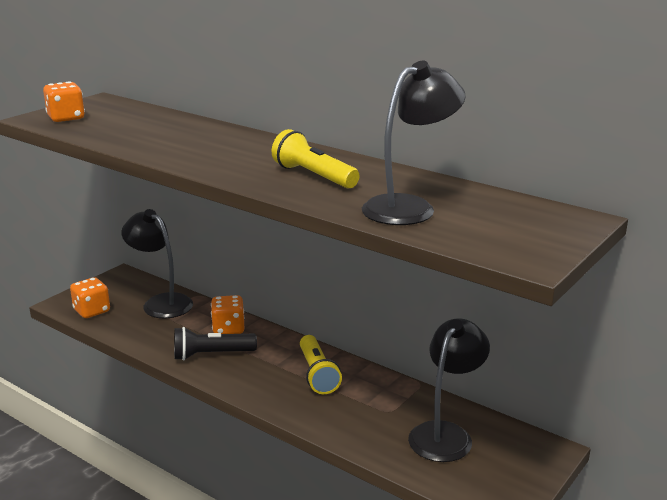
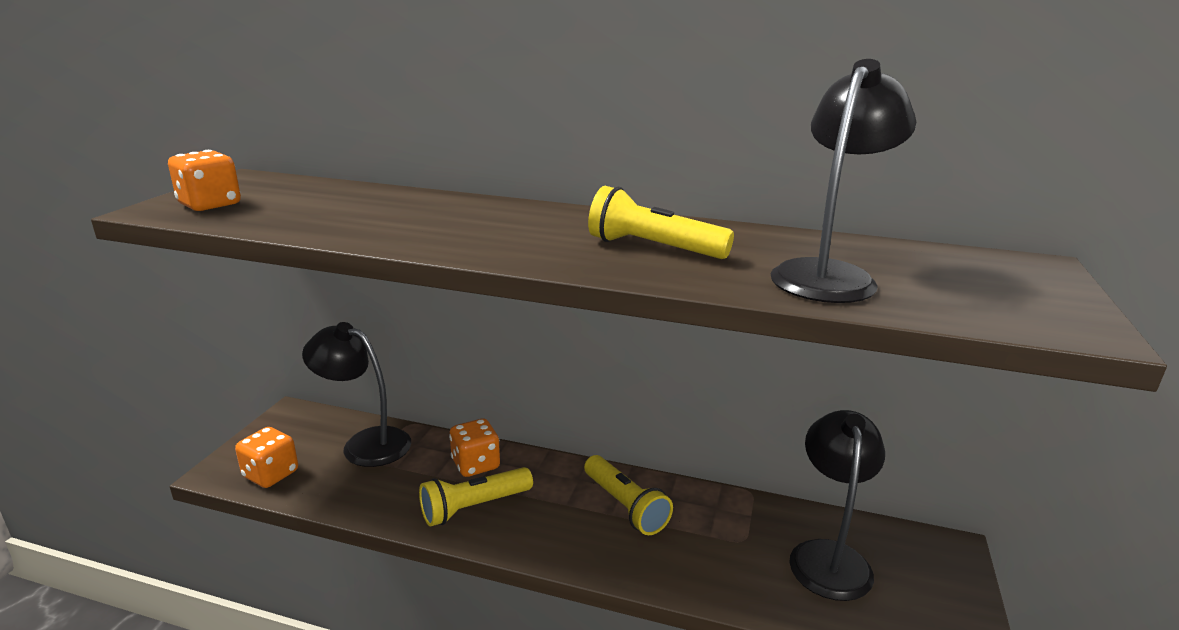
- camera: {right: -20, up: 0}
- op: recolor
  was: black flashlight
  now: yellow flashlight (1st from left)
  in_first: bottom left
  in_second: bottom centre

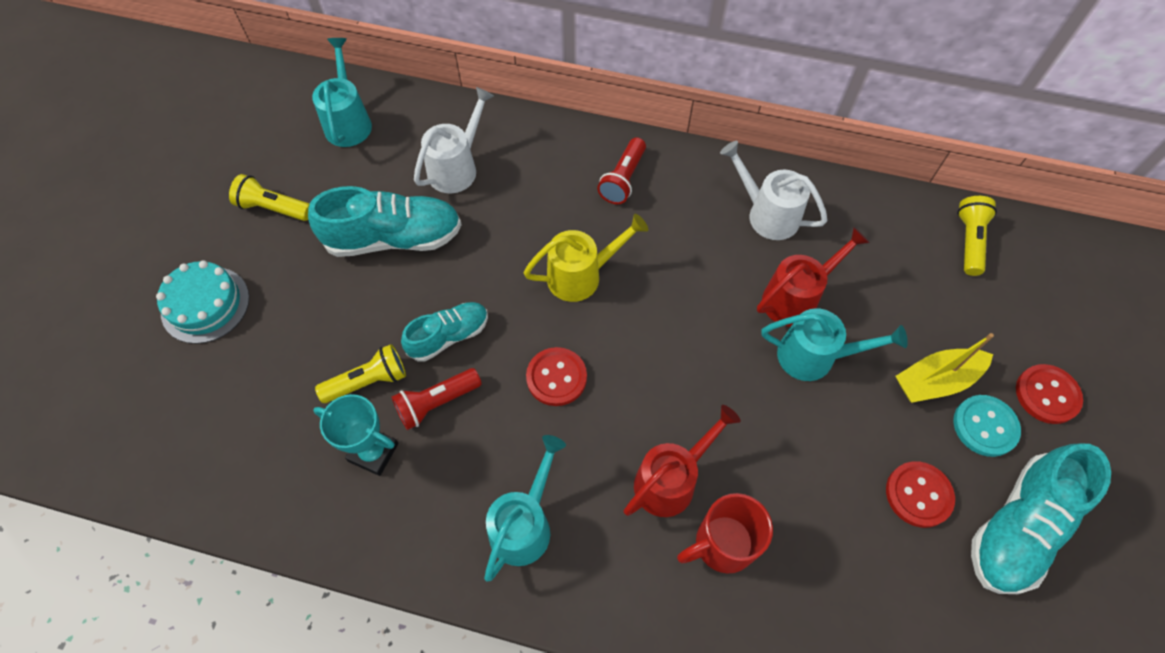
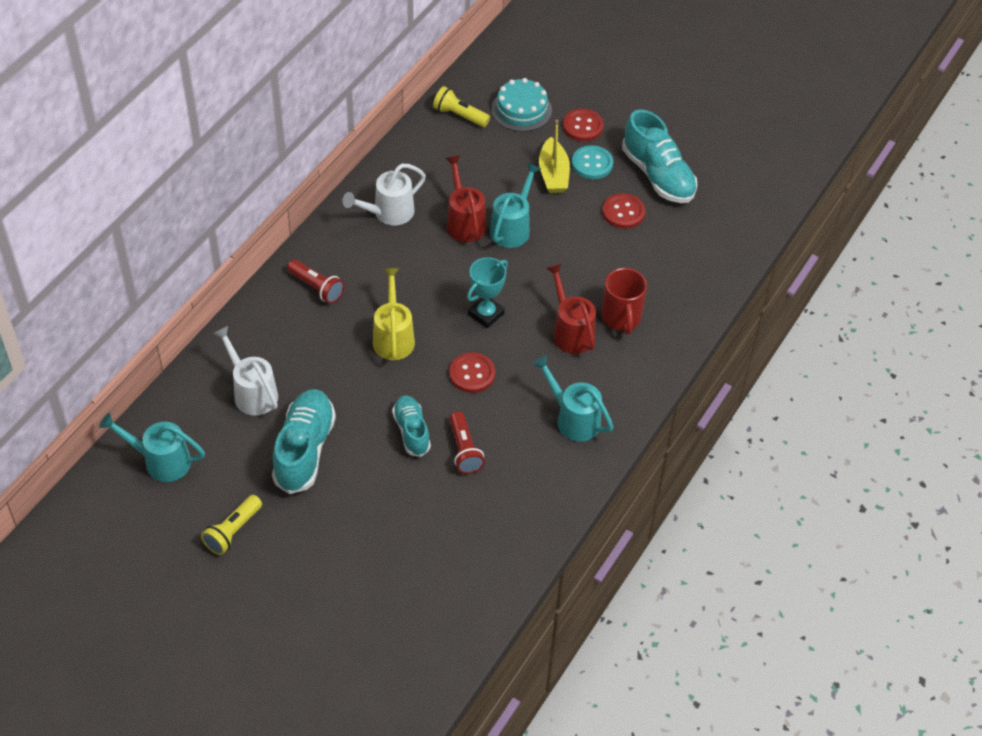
- camera: {right: -75, up: -10}
- op: delete
  was: yellow flashlight (2nd from left)
  in_first: middle left
- op: move
  was: turquoise cake
  in_first: middle left
  in_second: top centre
- op: move
  was: turquoise trophy
  in_first: middle left
  in_second: centre

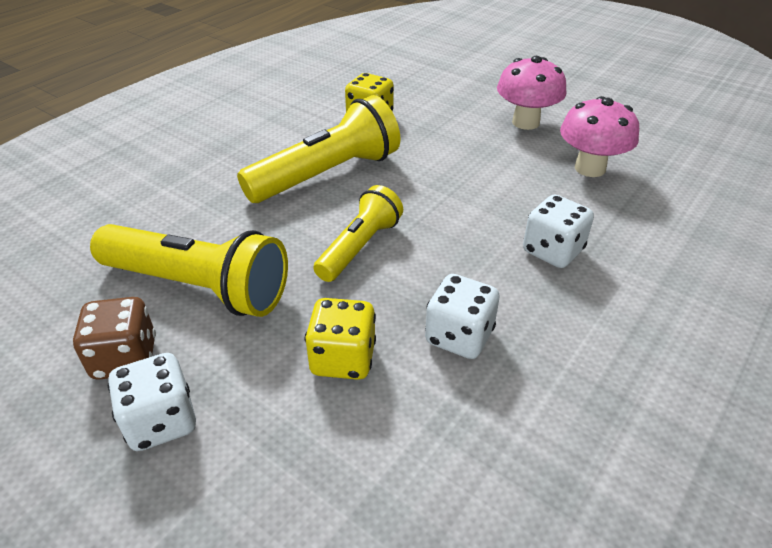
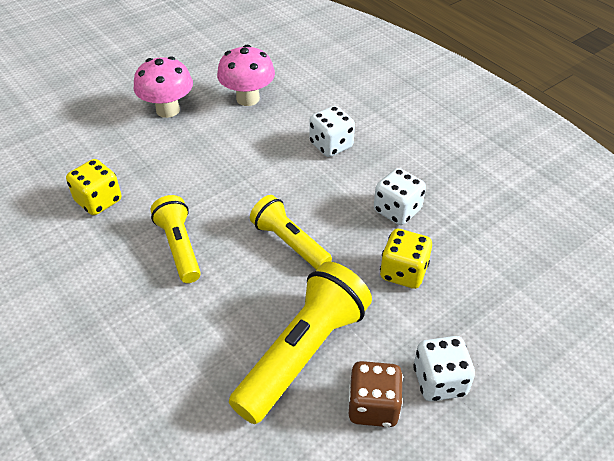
- camera: {right: -75, up: 5}
- op: resize
  was: yellow flashlight (2nd from left in the first image)
  in_first: top centre
  in_second: middle left
  ratio: 0.62

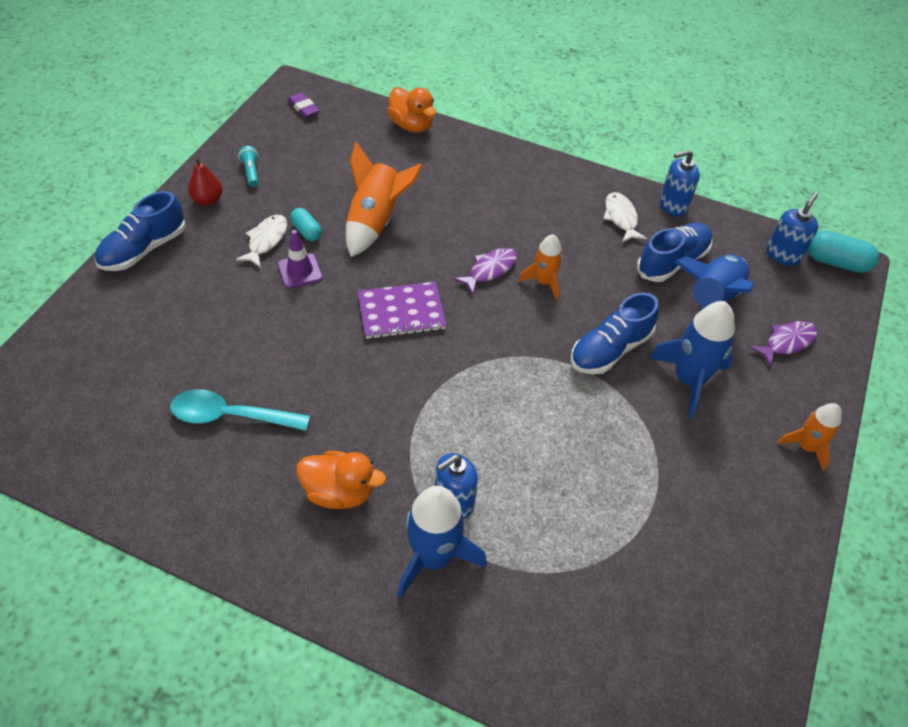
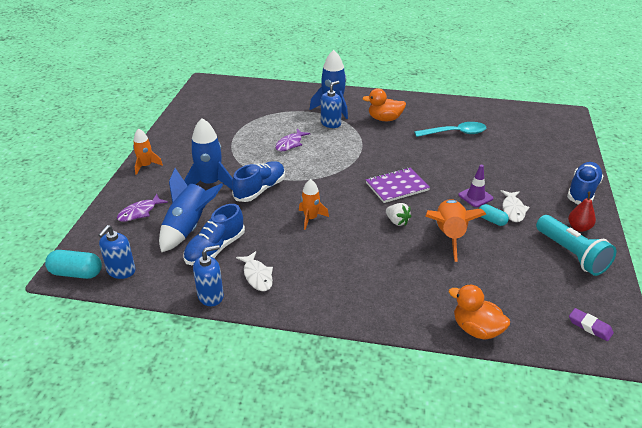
- camera: {right: 170, up: -15}
- op: insert
  now: white strawberry
  in_second: centre
- op: move
  was: purple fish (1st from left in the first image)
  now: purple fish (2nd from left)
  in_first: centre
  in_second: top centre
- op: resize
  was: turquoise flashlight
  in_first: top left
  in_second: middle right
  ratio: 2.18

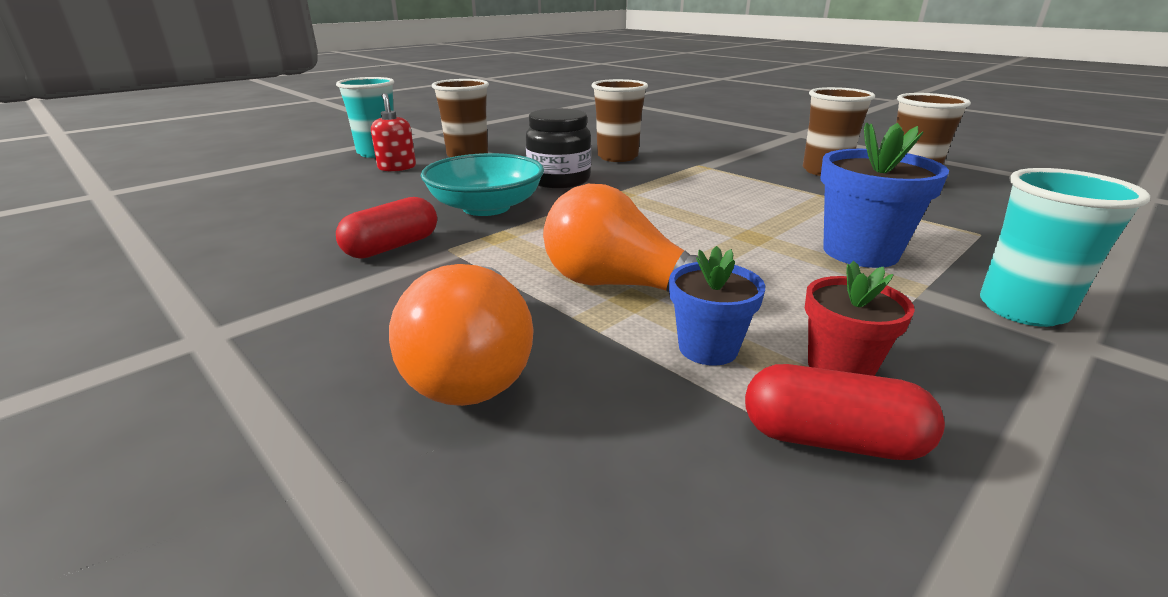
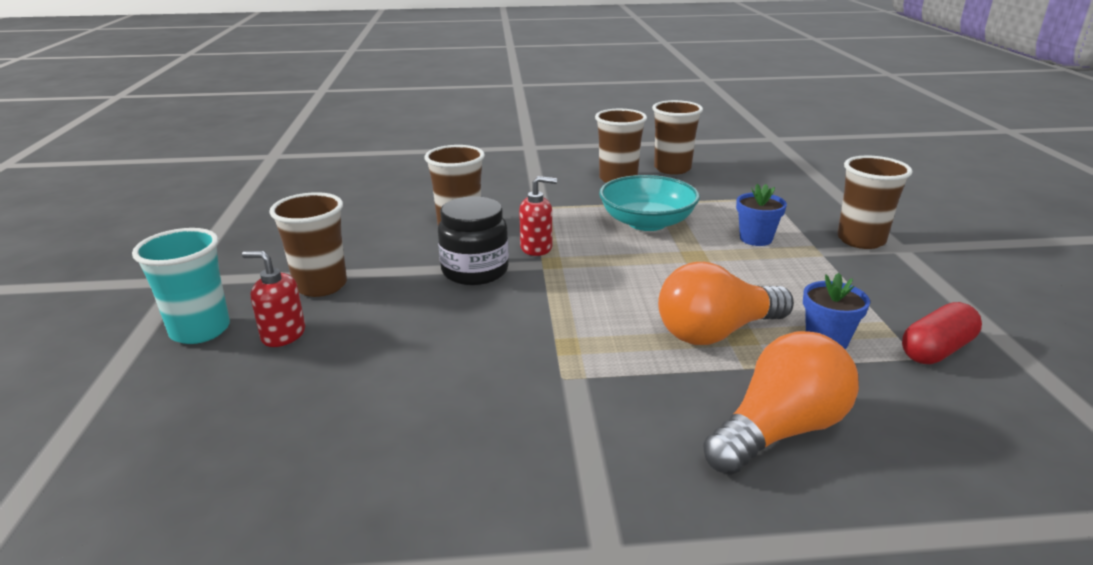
- camera: {right: -50, up: 0}
- op: delete
  was: red capsule (1st from left)
  in_first: middle left
- op: delete
  was: red flower pot
  in_first: middle right
- op: insert
  now: red soap dispenser (2nd from left)
  in_second: centre
- op: move
  was: turquoise bowl
  in_first: top centre
  in_second: centre
- op: recolor
  was: turquoise cup (2nd from left)
  now: brown cup (5th from left)
  in_first: middle right
  in_second: middle right
- op: rotate
  was: orange light bulb (1st from left in the first image)
  in_first: centre
  in_second: bottom right
  clockwise: -75
- op: resize
  was: blue flower pot (2nd from left in the first image)
  in_first: top right
  in_second: middle right
  ratio: 0.62

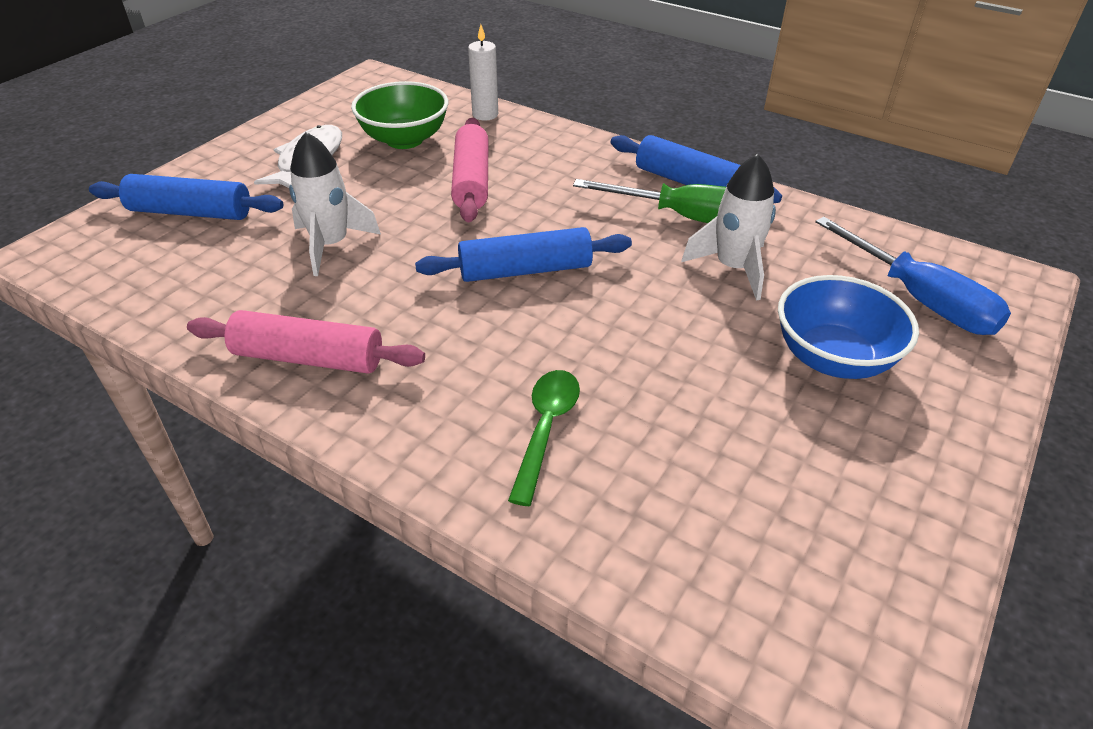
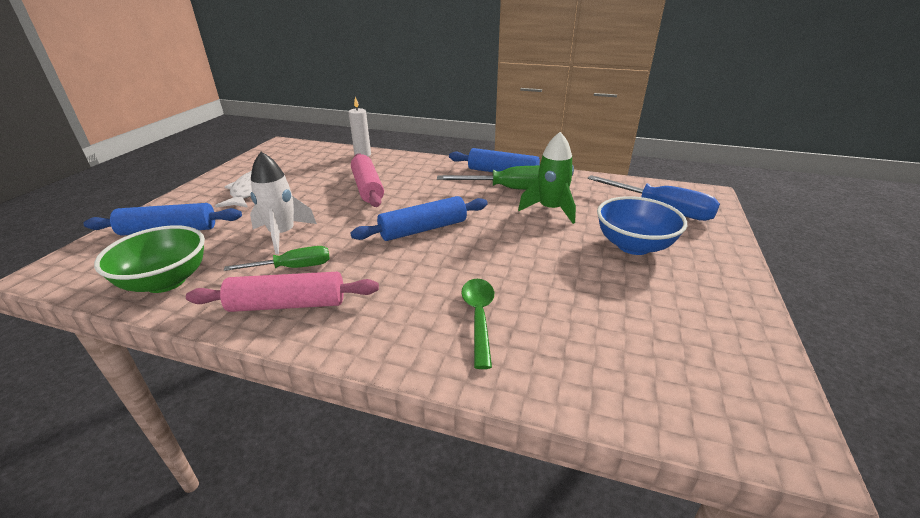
- camera: {right: -15, up: -10}
- op: insert
  now: green screwdriver (1st from left)
  in_second: middle left
- op: move
  was: green bowl
  in_first: top centre
  in_second: middle left
- op: recolor
  was: white rocket (2nd from left)
  now: green rocket
  in_first: top centre
  in_second: centre

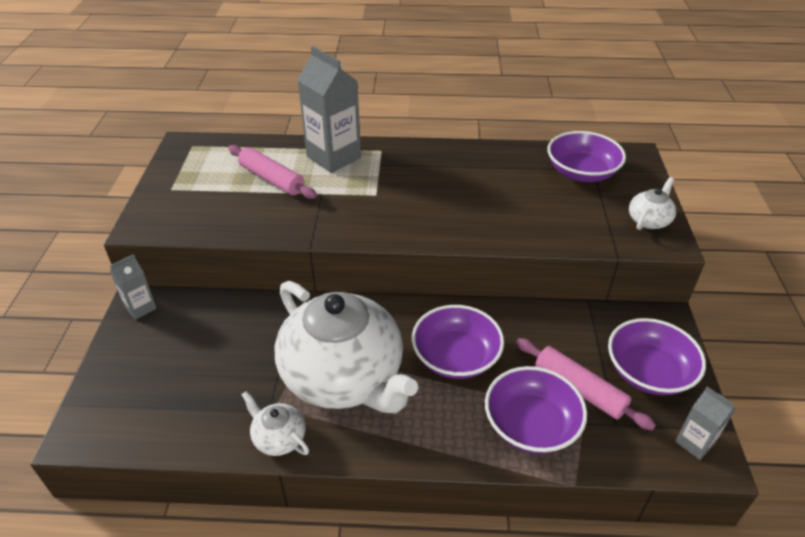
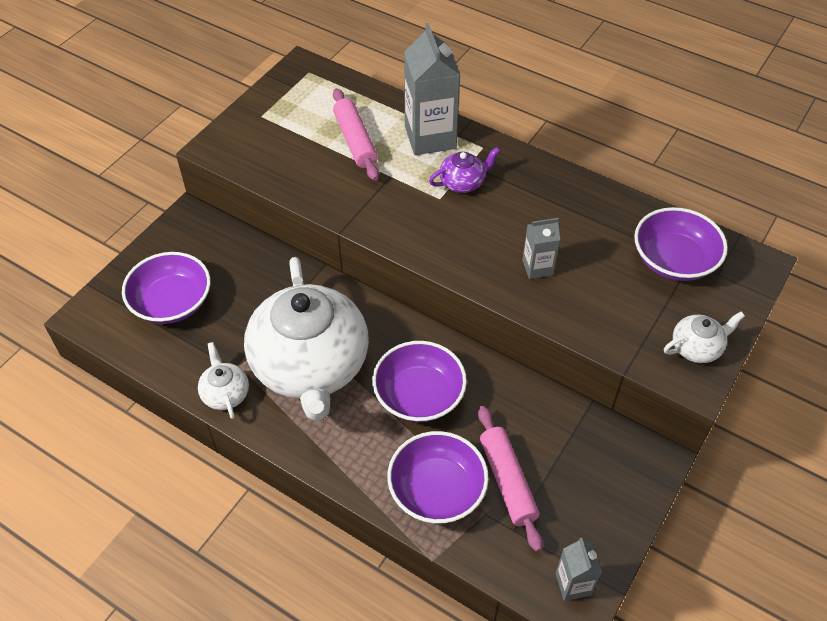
- camera: {right: 30, up: 10}
- op: insert
  now: purple teapot
  in_second: top centre
- op: move
  was: grey carton (1st from left in the first image)
  now: grey carton (2nd from left)
  in_first: middle left
  in_second: centre
- op: move
  was: purple bowl (4th from left in the first image)
  now: purple bowl (1st from left)
  in_first: middle right
  in_second: middle left

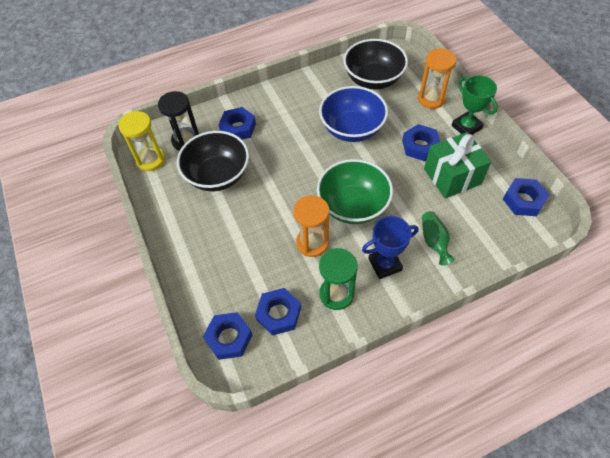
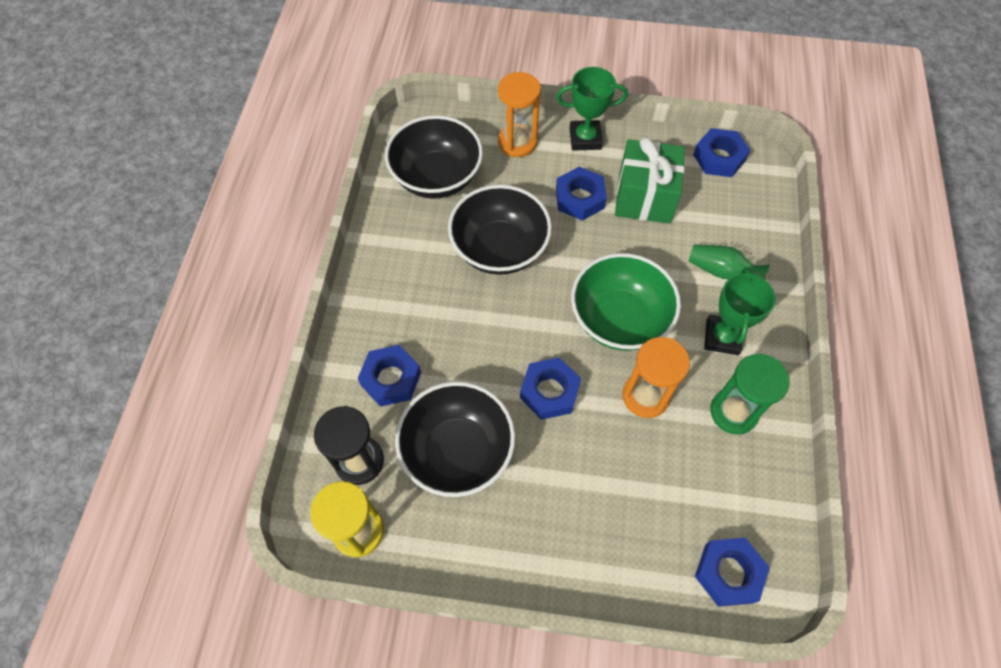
- camera: {right: -60, up: 5}
- op: move
  was: blue nut (3rd from left in the first image)
  now: blue nut (2nd from left)
  in_first: bottom centre
  in_second: centre
- op: recolor
  was: blue bowl
  now: black bowl (3rd from left)
  in_first: top centre
  in_second: centre
- op: recolor
  was: blue trophy
  now: green trophy (2nd from left)
  in_first: centre
  in_second: middle right

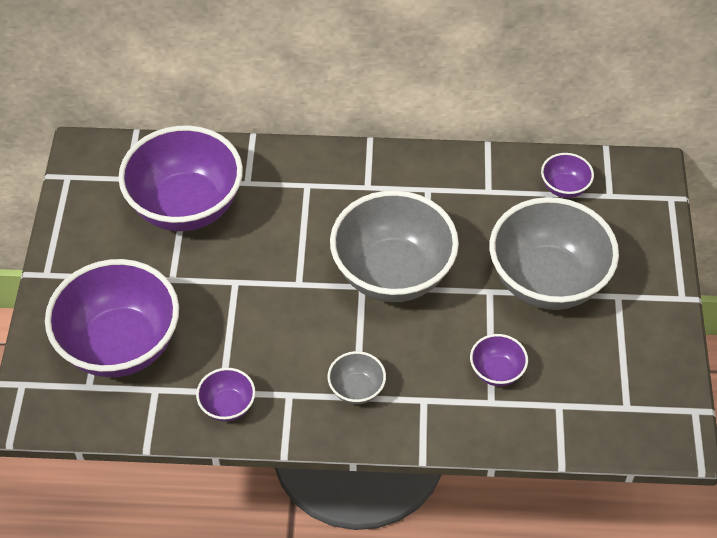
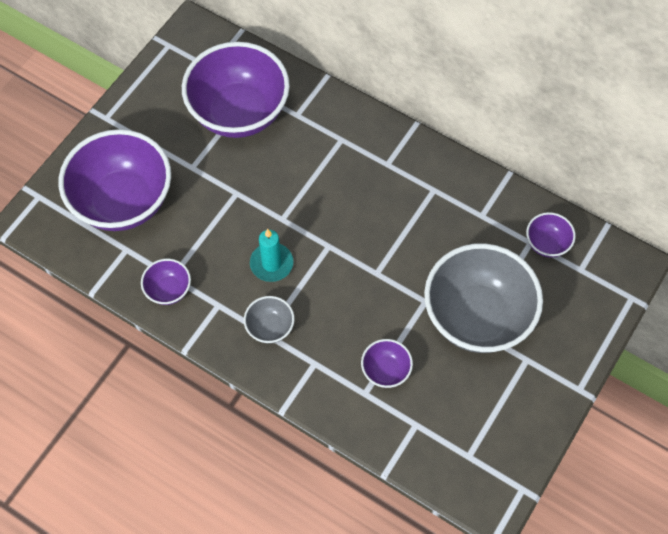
- camera: {right: 30, up: 10}
- op: delete
  was: grey bowl (2nd from left)
  in_first: centre
- op: insert
  now: turquoise candle
  in_second: centre

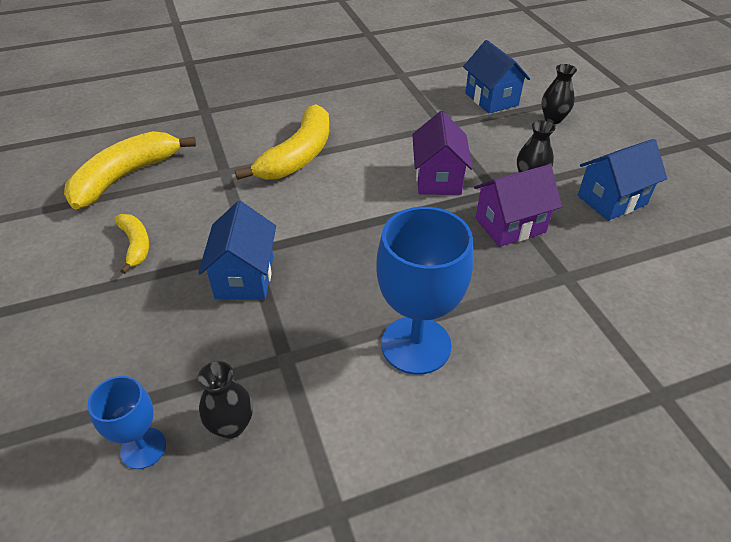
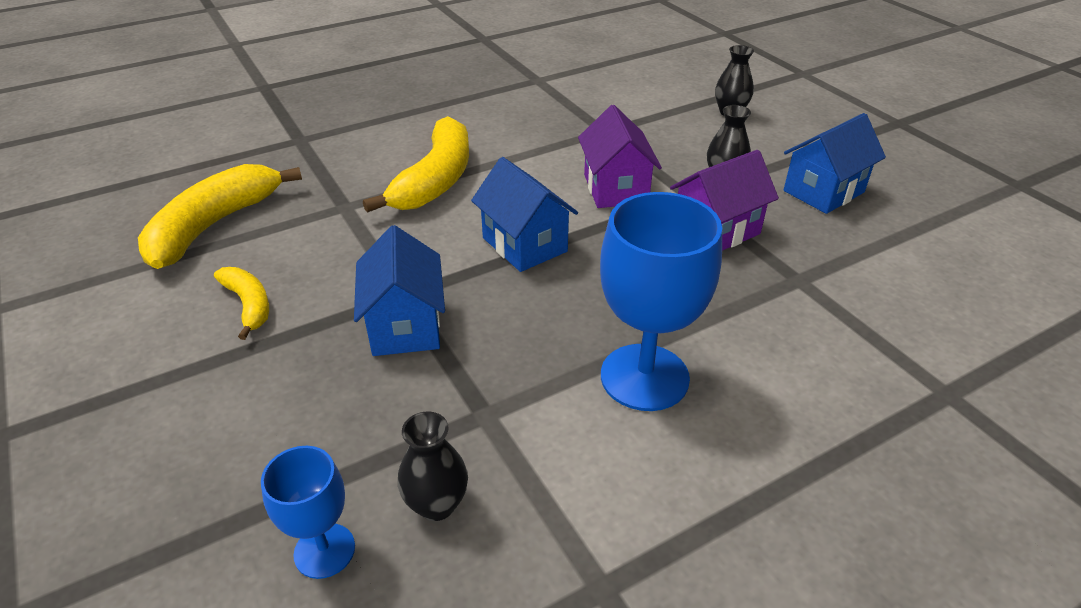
- camera: {right: -10, up: -5}
- op: move
  was: blue house (2nd from left)
  in_first: top right
  in_second: centre

